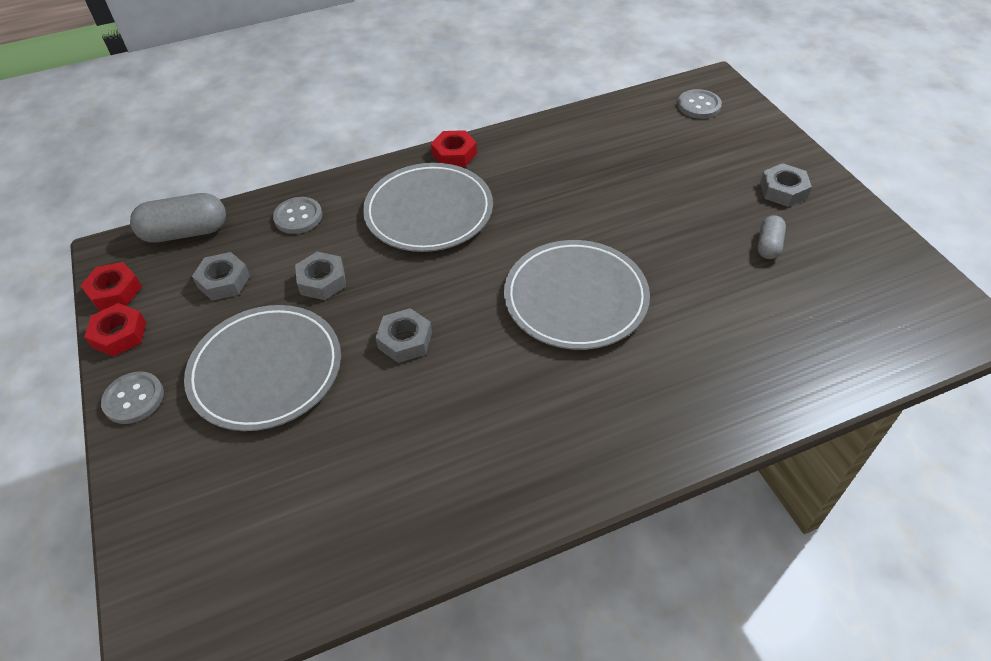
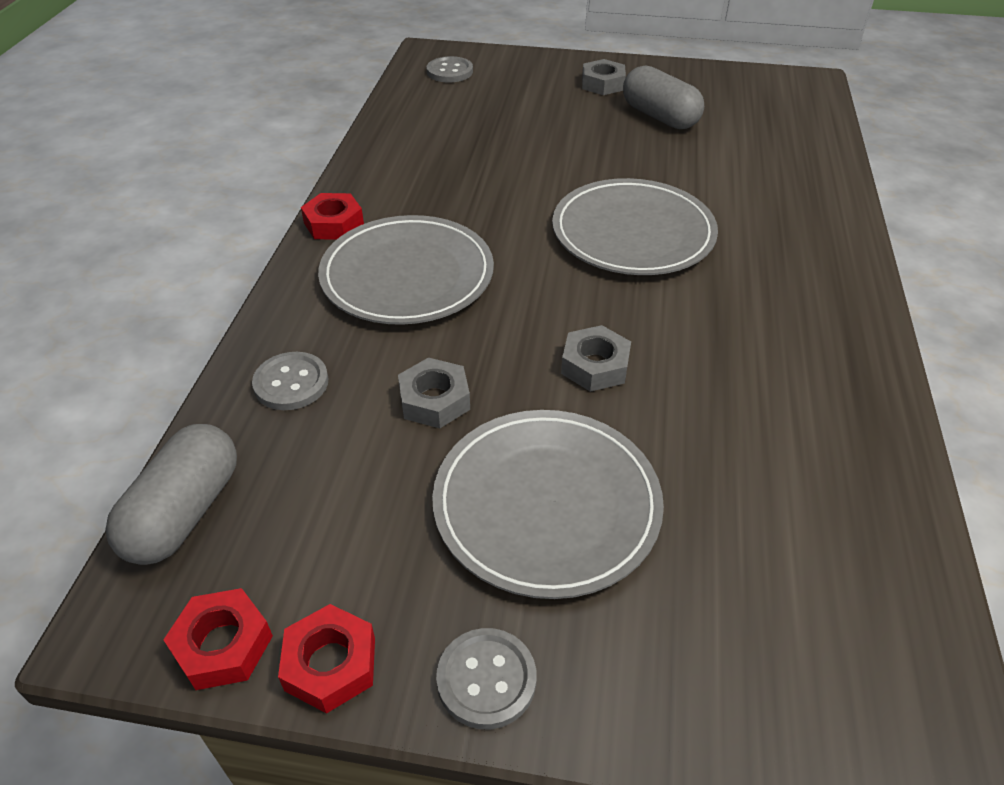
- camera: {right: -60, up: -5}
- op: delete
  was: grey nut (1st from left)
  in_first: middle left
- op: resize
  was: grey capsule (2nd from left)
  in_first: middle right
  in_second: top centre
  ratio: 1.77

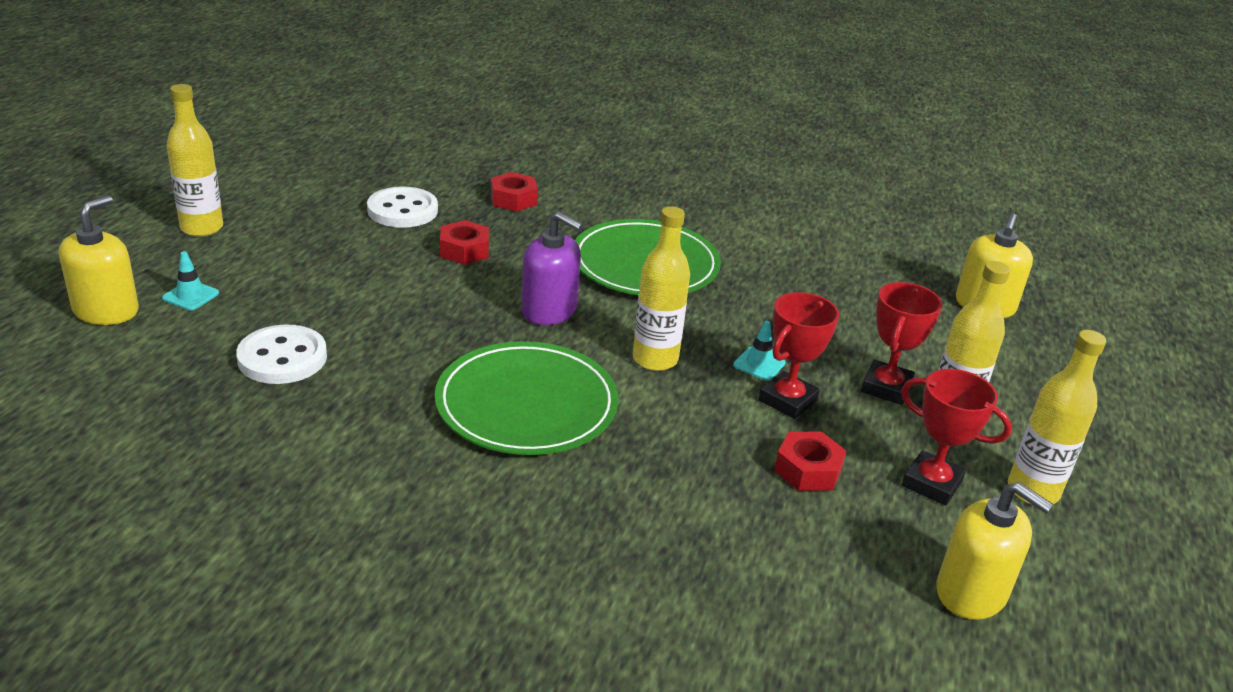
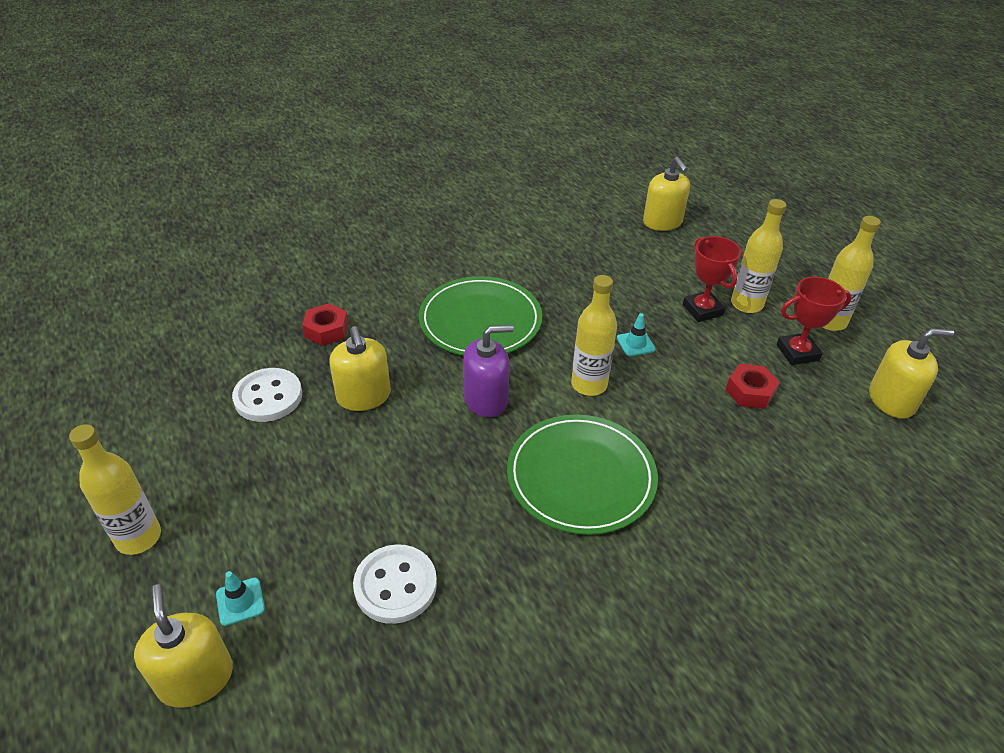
- camera: {right: -45, up: 10}
- op: delete
  was: red trophy (1st from left)
  in_first: centre
- op: replace
  was: red nut (1st from left)
  now: yellow soap dispenser (2nd from left)
  in_first: centre
  in_second: centre

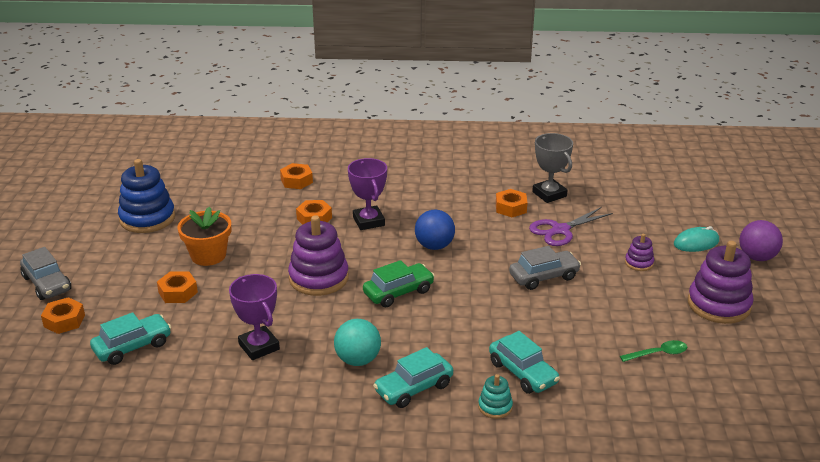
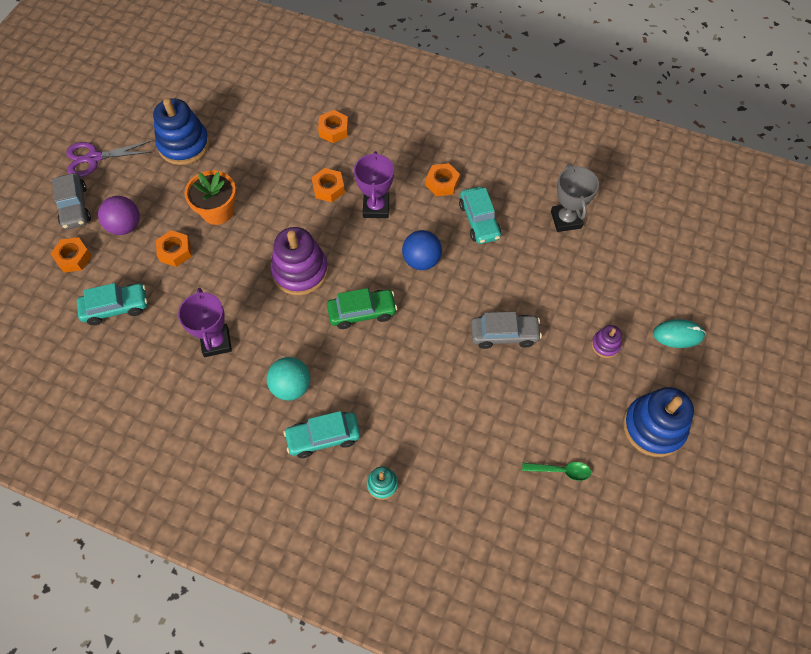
- camera: {right: 20, up: 30}
- op: move
  was: turquoise car (3rd from left)
  in_first: bottom centre
  in_second: top centre
- op: move
  was: orange nut (5th from left)
  in_first: centre
  in_second: top centre
- op: move
  was: purple scissors
  in_first: middle right
  in_second: top left
- op: move
  was: purple ball
  in_first: middle right
  in_second: top left
- op: recolor
  was: purple stacking toy (3rd from left)
  now: blue stacking toy (2nd from left)
  in_first: middle right
  in_second: middle right

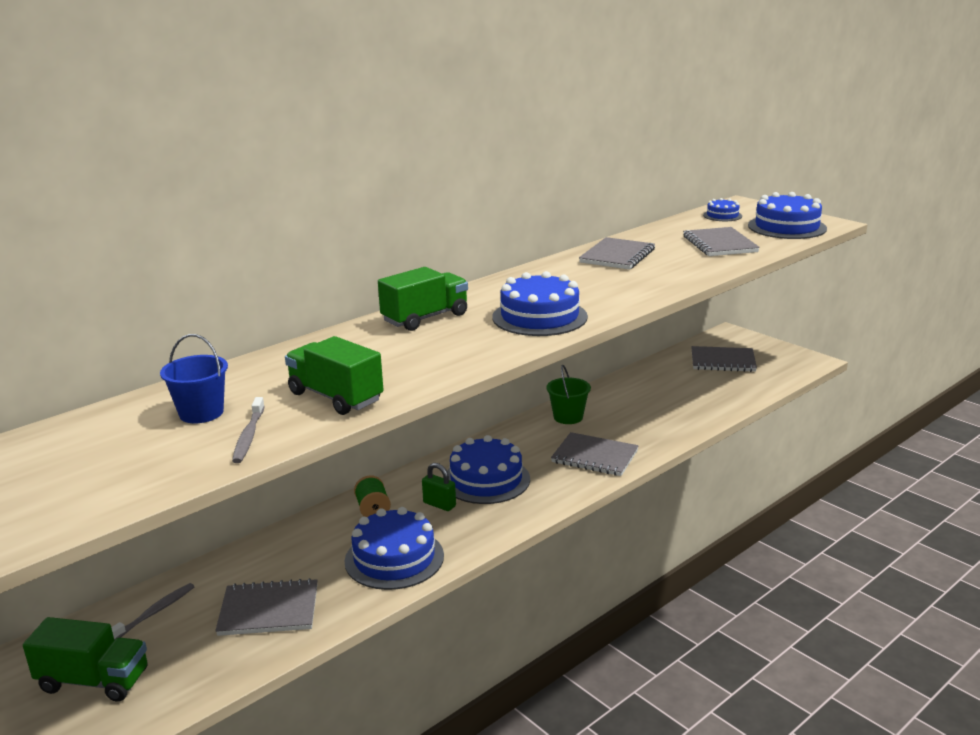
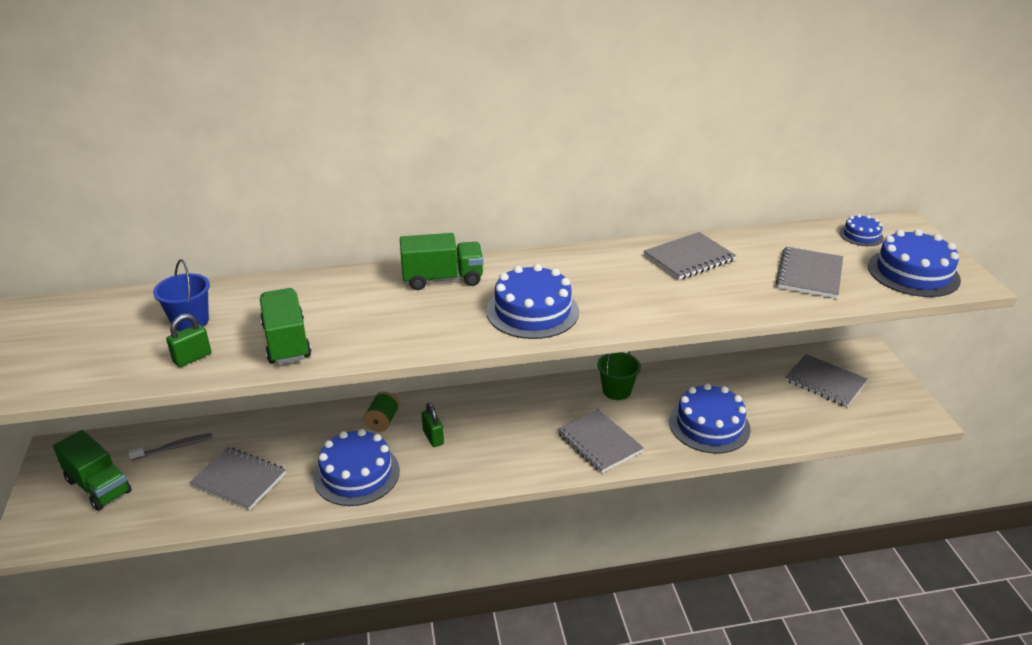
- camera: {right: 30, up: 10}
- op: move
  was: blue cake (2nd from left in the first image)
  now: blue cake (3rd from left)
  in_first: centre
  in_second: middle right
- op: replace
  was: grey toothbrush (2nd from left)
  now: green padlock (1st from left)
  in_first: middle left
  in_second: middle left

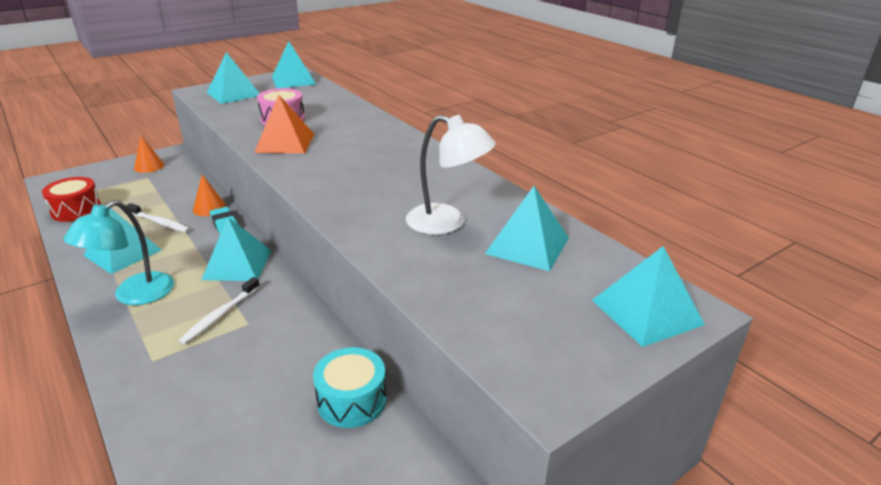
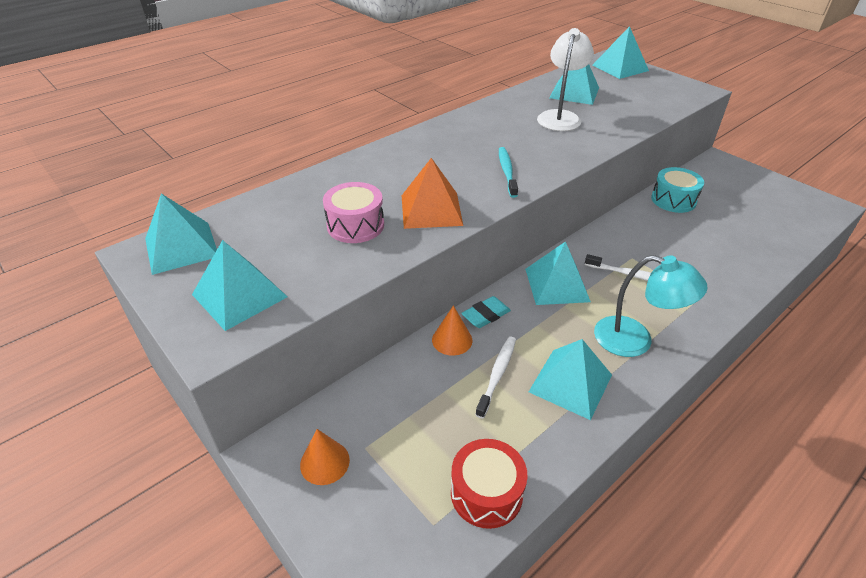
- camera: {right: -95, up: 10}
- op: insert
  now: turquoise toothbrush
  in_second: top centre

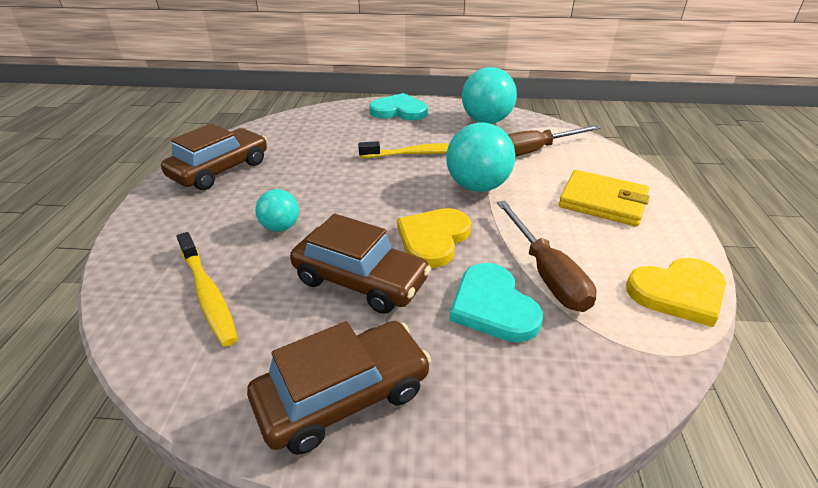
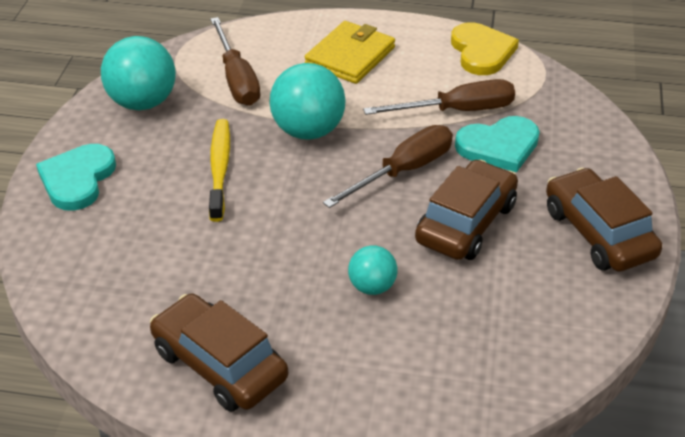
- camera: {right: -85, up: 5}
- op: delete
  was: yellow toothbrush (1st from left)
  in_first: middle left
- op: replace
  was: yellow heart (1st from left)
  now: brown screwdriver (2nd from left)
  in_first: centre
  in_second: centre

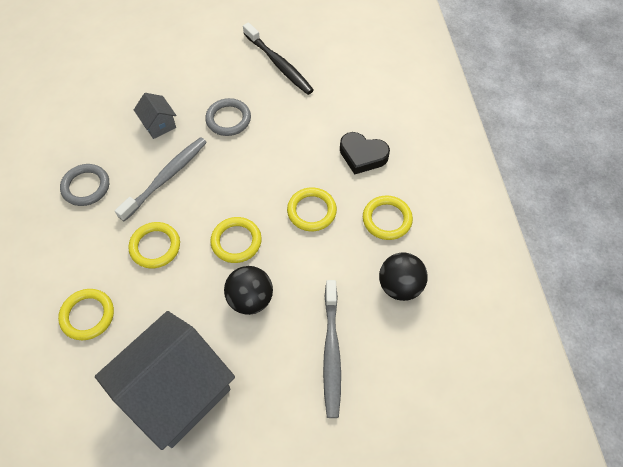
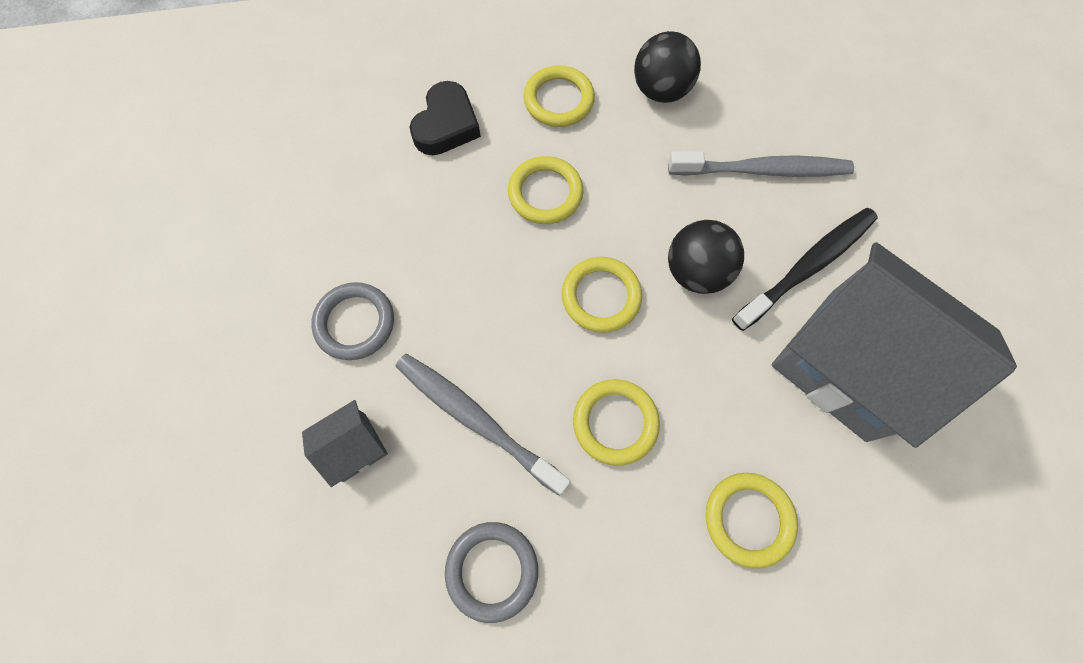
- camera: {right: -90, up: 10}
- op: move
  was: black toothbrush
  in_first: top centre
  in_second: middle right

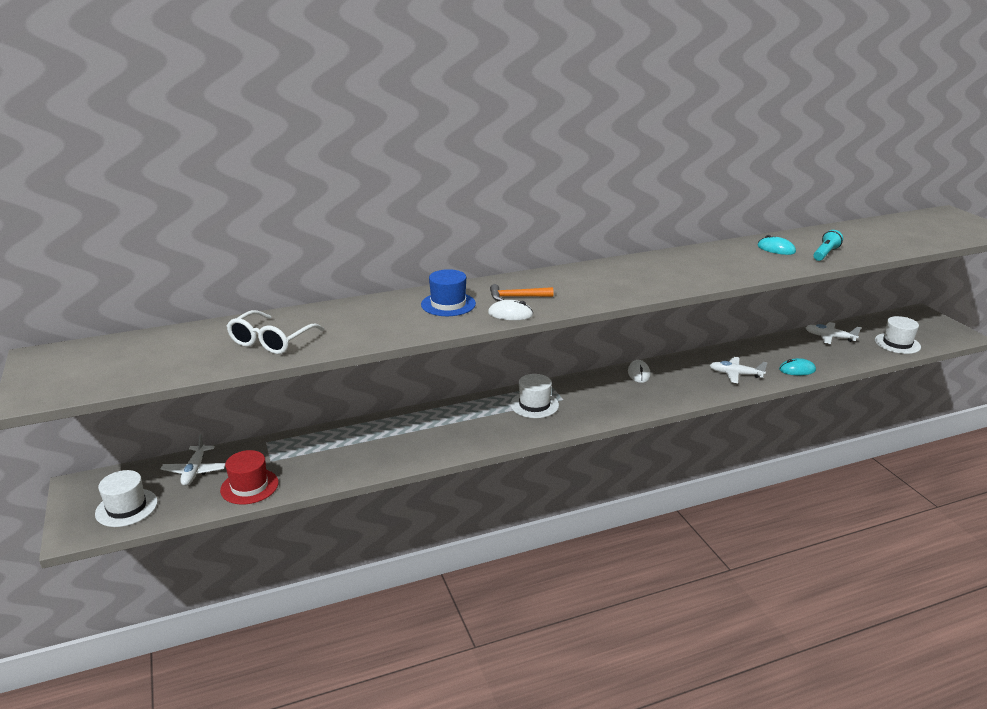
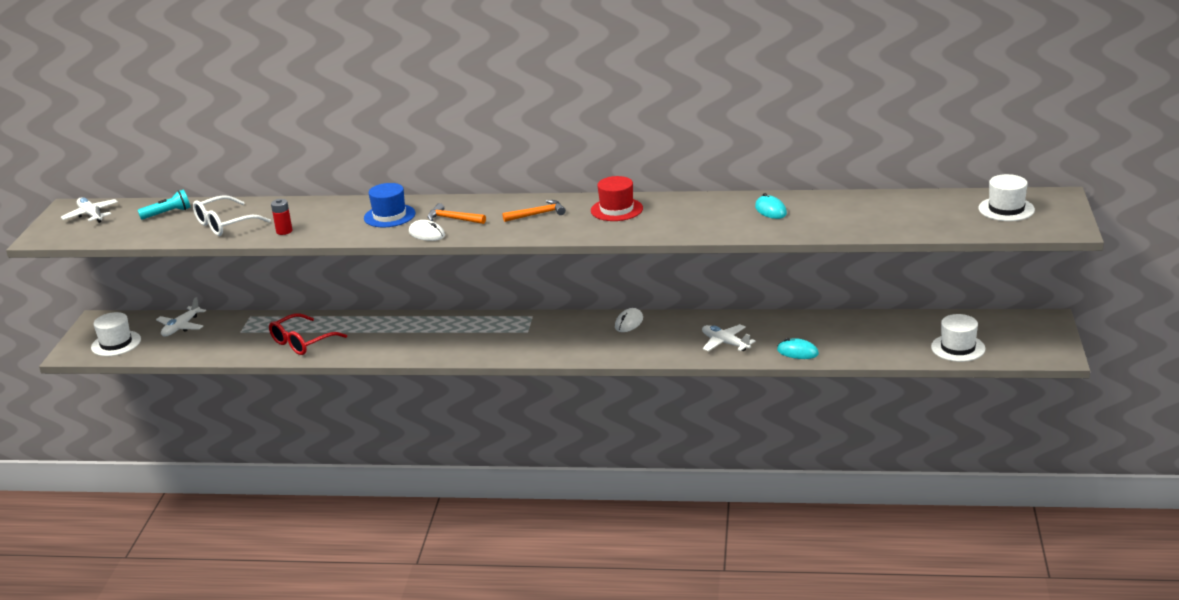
- camera: {right: 30, up: 0}
- op: insert
  now: red glasses
  in_second: middle left
- op: insert
  now: red battery
  in_second: middle left
- op: insert
  now: orange hammer (2nd from left)
  in_second: centre
- op: move
  was: red hat
  in_first: bottom left
  in_second: top centre
- op: move
  was: white hat (2nd from left in the first image)
  now: white hat (3rd from left)
  in_first: centre
  in_second: top right
- op: move
  was: white plane (3rd from left in the first image)
  now: white plane (1st from left)
  in_first: middle right
  in_second: middle left
- op: move
  was: turquoise flashlight
  in_first: middle right
  in_second: middle left

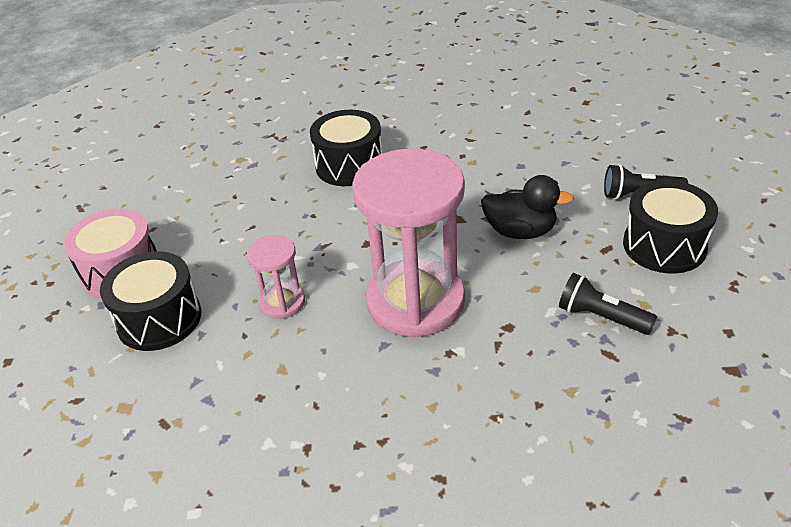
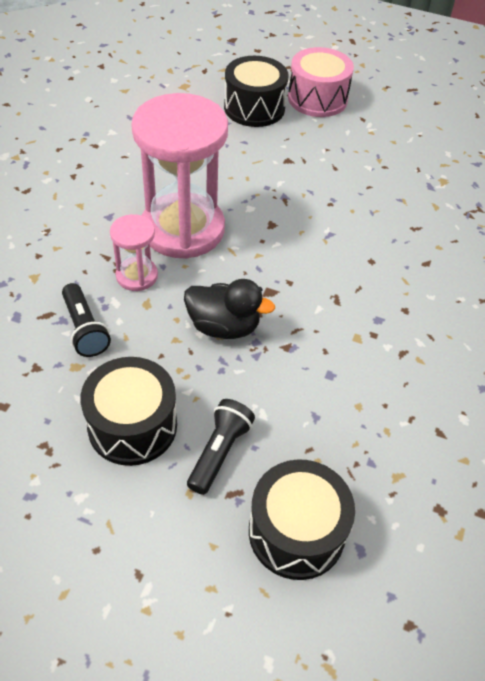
- camera: {right: 105, up: 10}
- op: move
  was: pink hourglass (1st from left)
  in_first: centre
  in_second: middle left
- op: move
  was: black drum (2nd from left in the first image)
  now: black drum (3rd from left)
  in_first: top centre
  in_second: bottom centre
- op: rotate
  was: black duck
  in_first: centre
  in_second: centre
  clockwise: -105
- op: rotate
  was: black flashlight (1st from left)
  in_first: middle right
  in_second: middle left
  clockwise: 105

